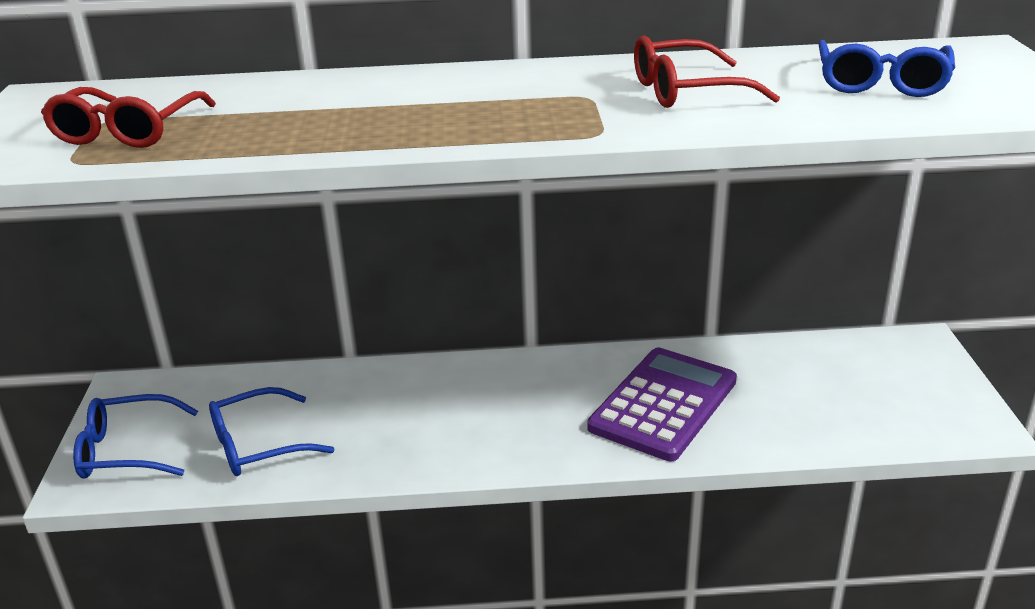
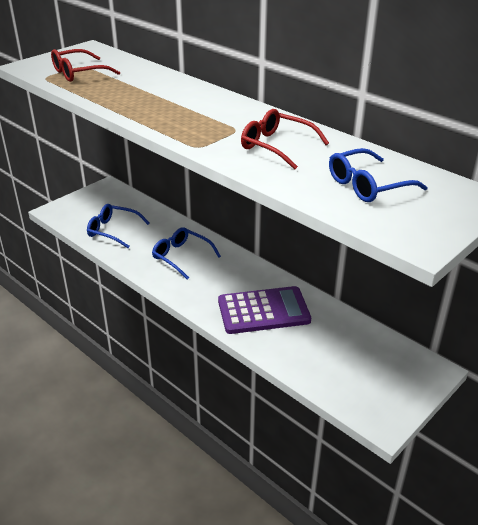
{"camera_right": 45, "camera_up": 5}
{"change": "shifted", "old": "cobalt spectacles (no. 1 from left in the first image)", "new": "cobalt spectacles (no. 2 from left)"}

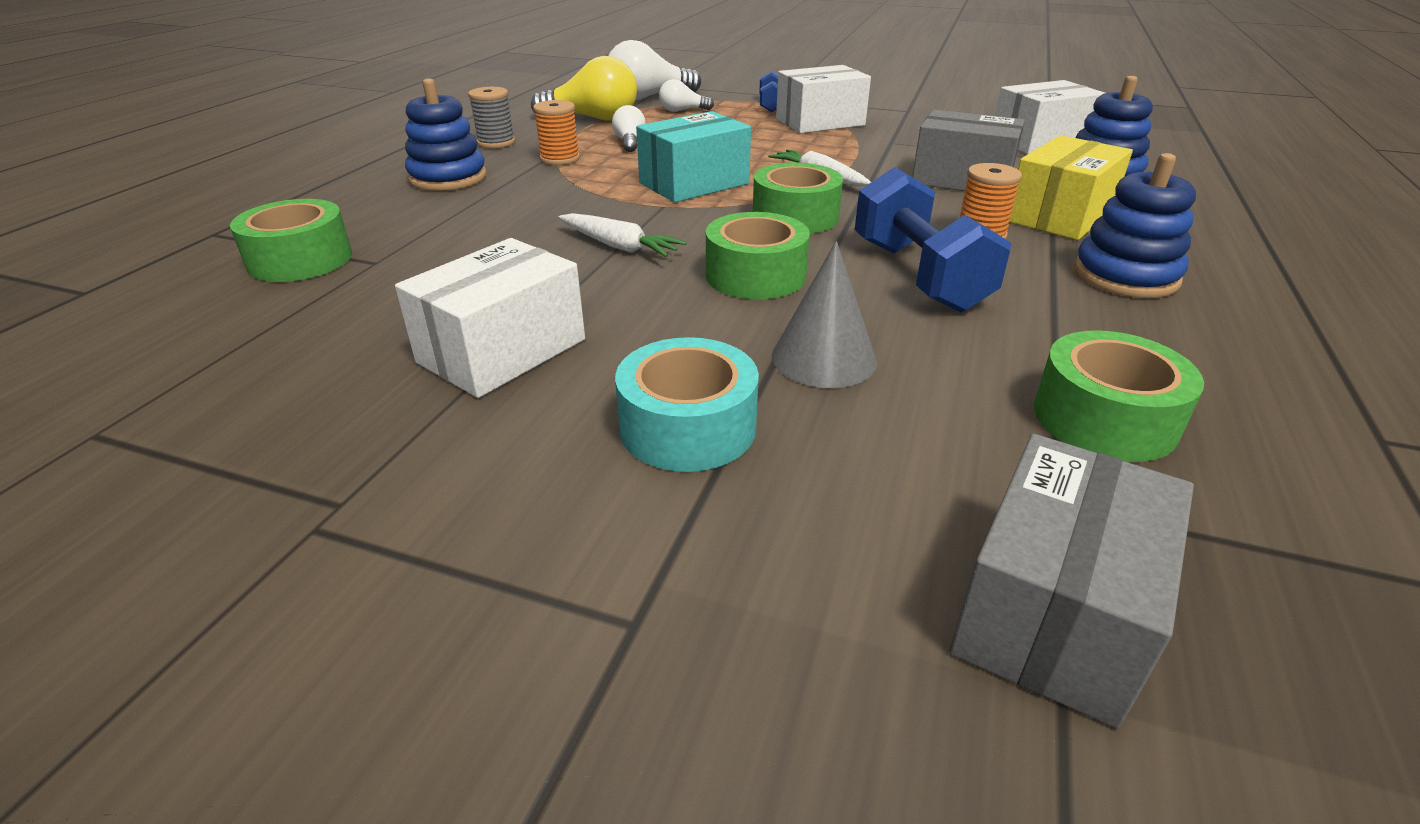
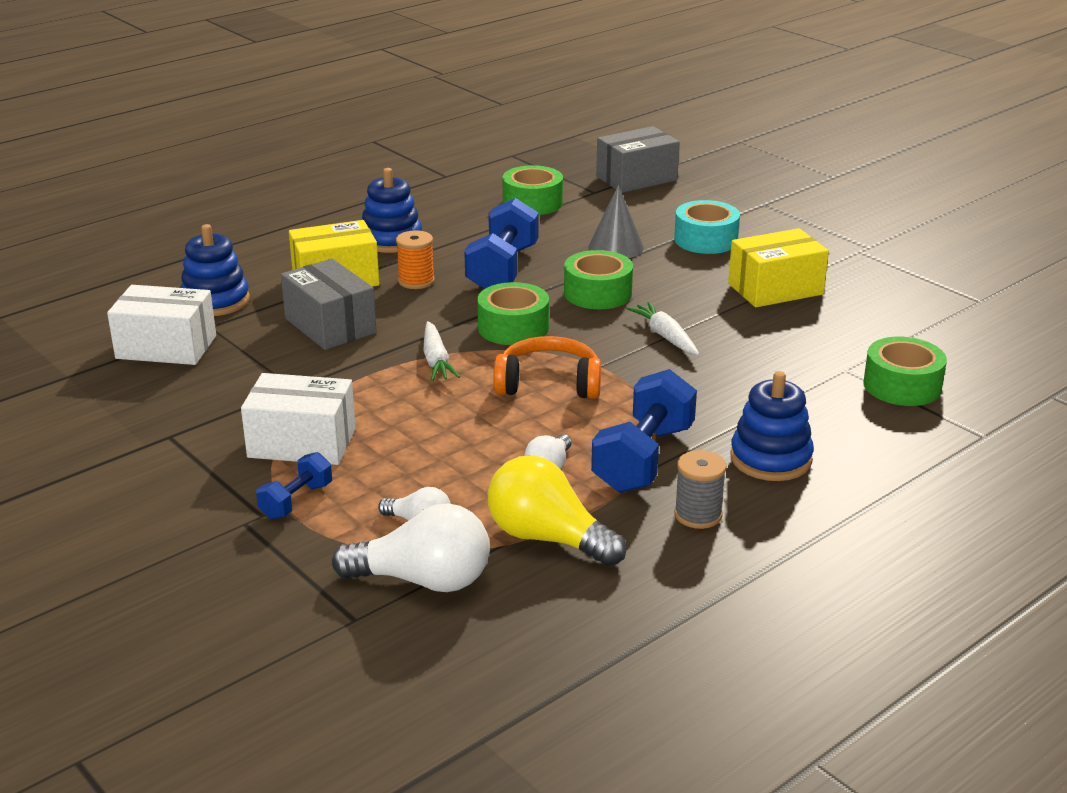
{"camera_right": -150, "camera_up": -5}
{"change": "swapped", "old": "bright orange spool (no. 1 from left)", "new": "cobalt dumbbell (no. 3 from left)"}
{"change": "swapped", "old": "turquoise parcel", "new": "bright orange over-ear headphones"}
{"change": "repainted", "old": "snow-white parcel (no. 1 from left)", "new": "yellow parcel (no. 2 from left)"}

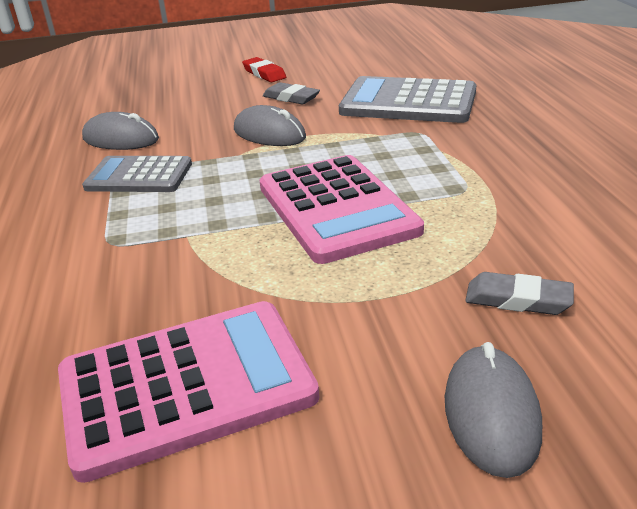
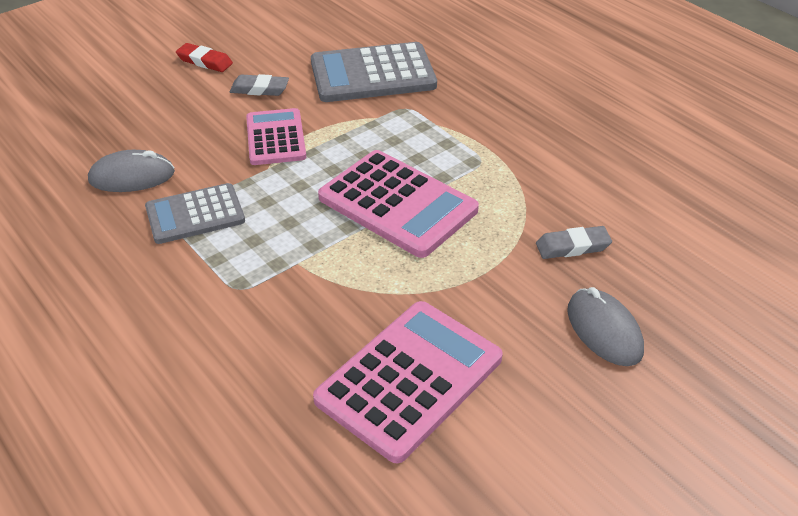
{"camera_right": -30, "camera_up": 10}
{"change": "swapped", "old": "ash-grey PC mouse (no. 2 from left)", "new": "pink calculator (no. 1 from left)"}

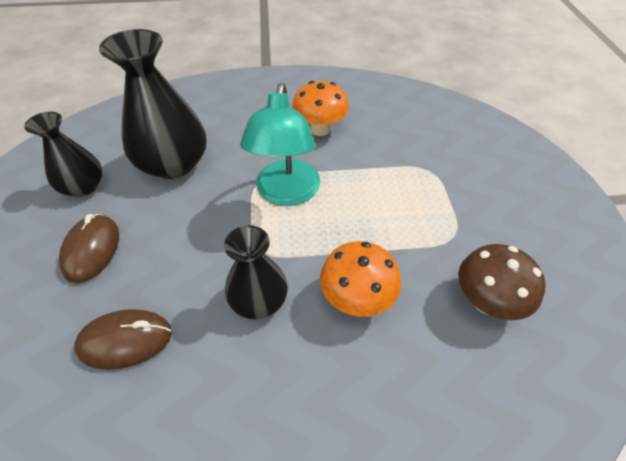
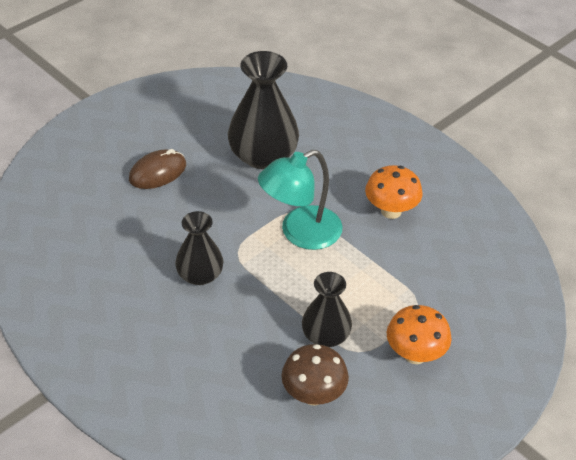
{"camera_right": 50, "camera_up": -5}
{"change": "gone", "old": "dark brown PC mouse (no. 2 from left)"}
{"change": "shifted", "old": "jet-black tall vase (no. 1 from left in the first image)", "new": "jet-black tall vase (no. 3 from left)"}
{"change": "shifted", "old": "bright orange mushroom (no. 2 from left)"}

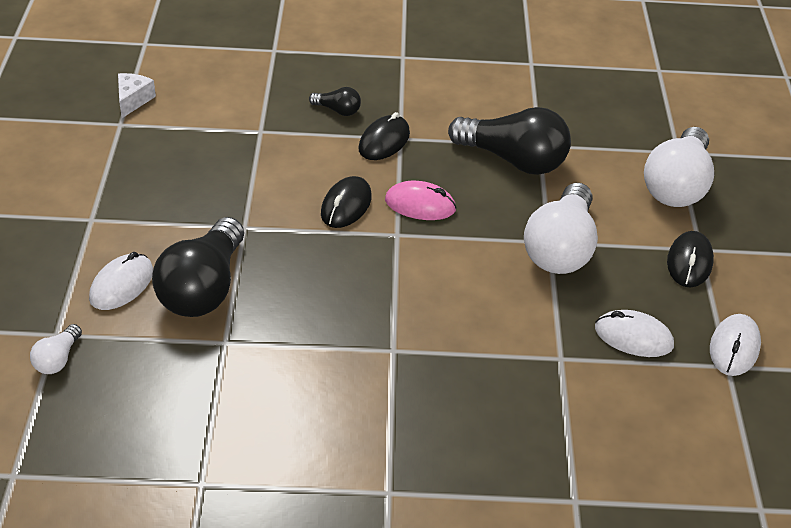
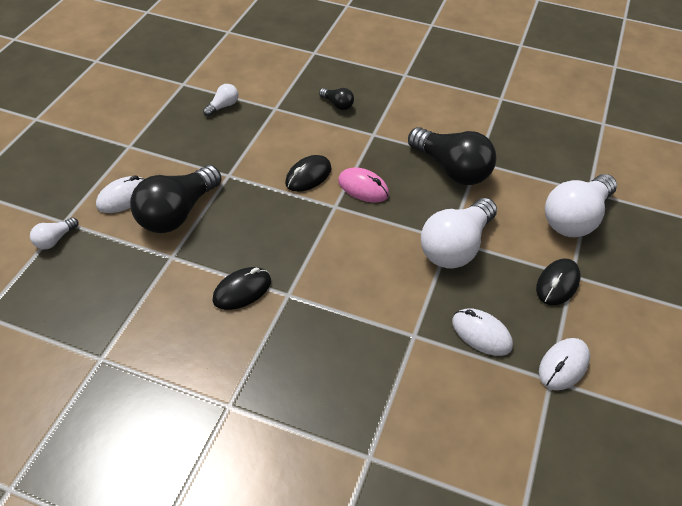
{"camera_right": 20, "camera_up": 5}
{"change": "gone", "old": "snow-white cheese"}
{"change": "new", "new": "snow-white bulb (no. 2 from left)"}
{"change": "shifted", "old": "jet-black PC mouse (no. 2 from left in the first image)", "new": "jet-black PC mouse (no. 1 from left)"}

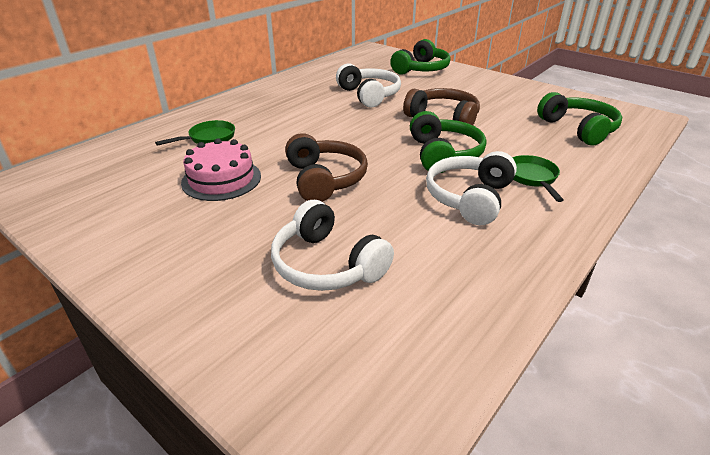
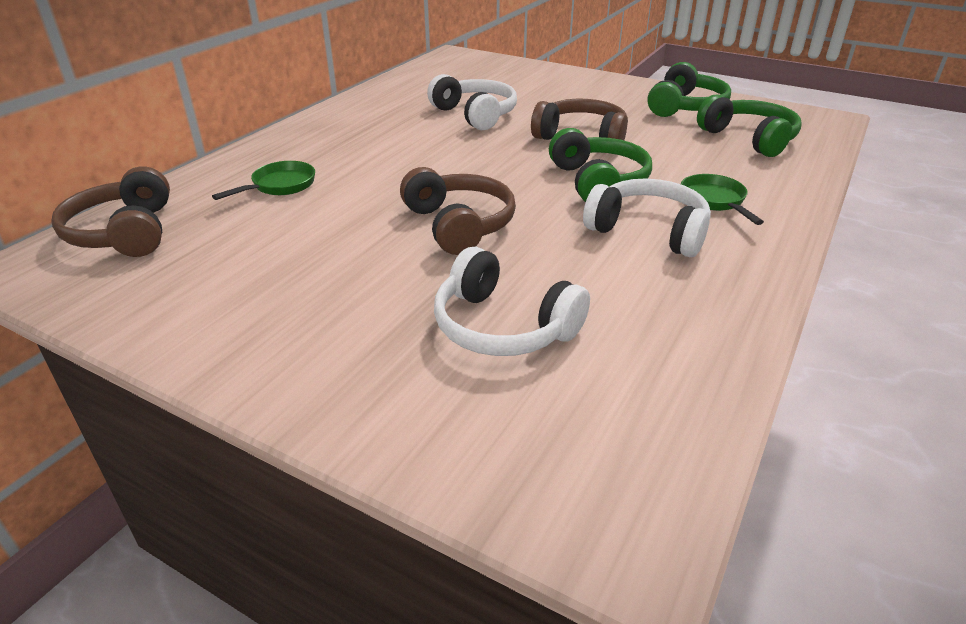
{"camera_right": -10, "camera_up": 0}
{"change": "gone", "old": "pink cake"}
{"change": "new", "new": "dark brown over-ear headphones (no. 1 from left)"}
{"change": "shifted", "old": "leaf-green over-ear headphones (no. 1 from left in the first image)", "new": "leaf-green over-ear headphones (no. 2 from left)"}
{"change": "rotated", "old": "snow-white over-ear headphones (no. 3 from left)", "degrees": 105}

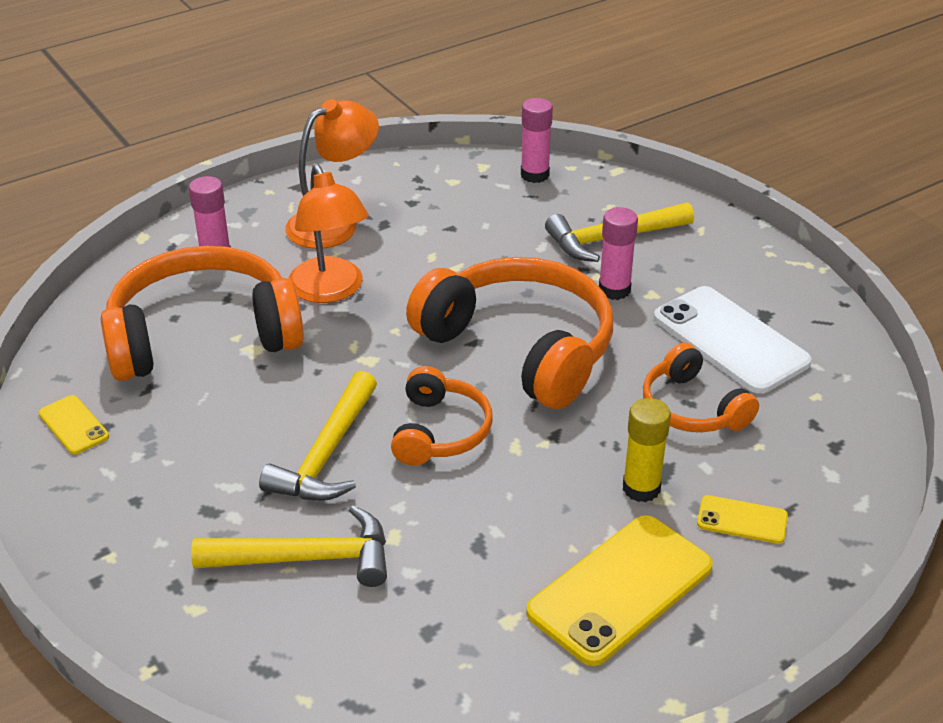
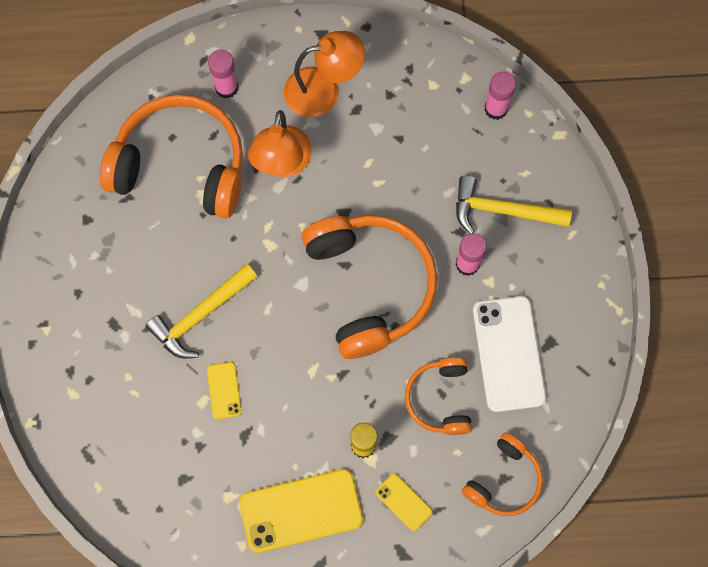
{"camera_right": 30, "camera_up": 35}
{"change": "gone", "old": "yellow carpenter's hammer (no. 1 from left)"}
{"change": "shifted", "old": "yellow phone (no. 1 from left)"}
{"change": "shifted", "old": "bright orange over-ear headphones (no. 2 from left in the first image)", "new": "bright orange over-ear headphones (no. 4 from left)"}

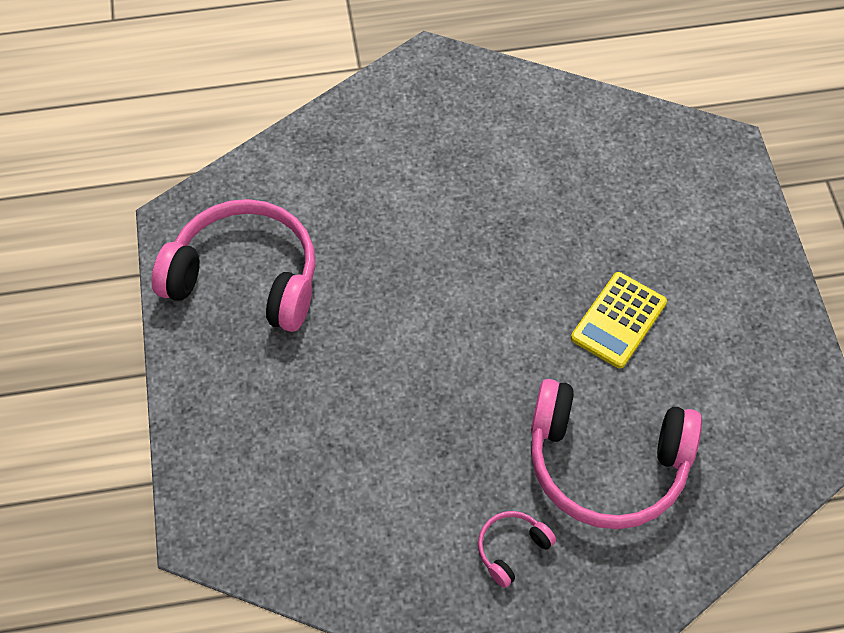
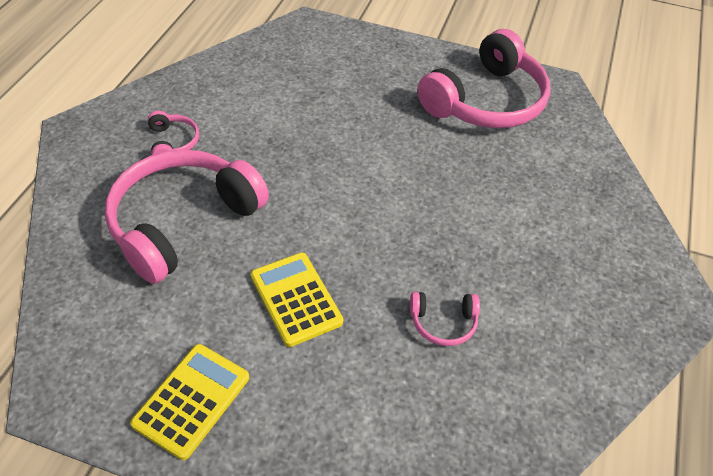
{"camera_right": 115, "camera_up": -10}
{"change": "new", "new": "yellow calculator (no. 1 from left)"}
{"change": "new", "new": "pink over-ear headphones (no. 3 from left)"}

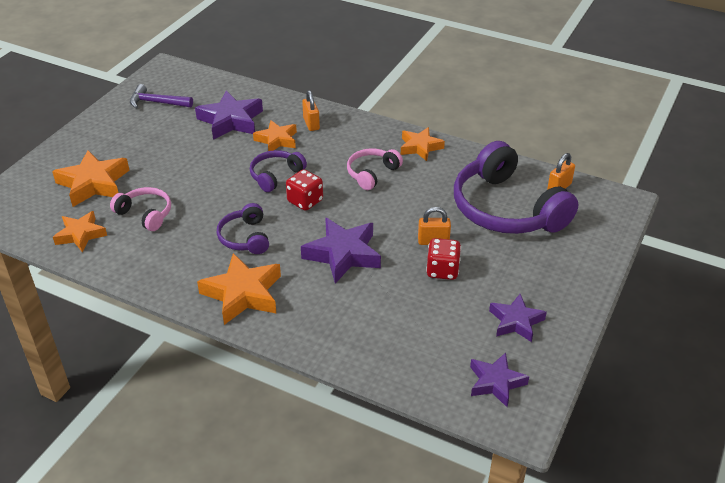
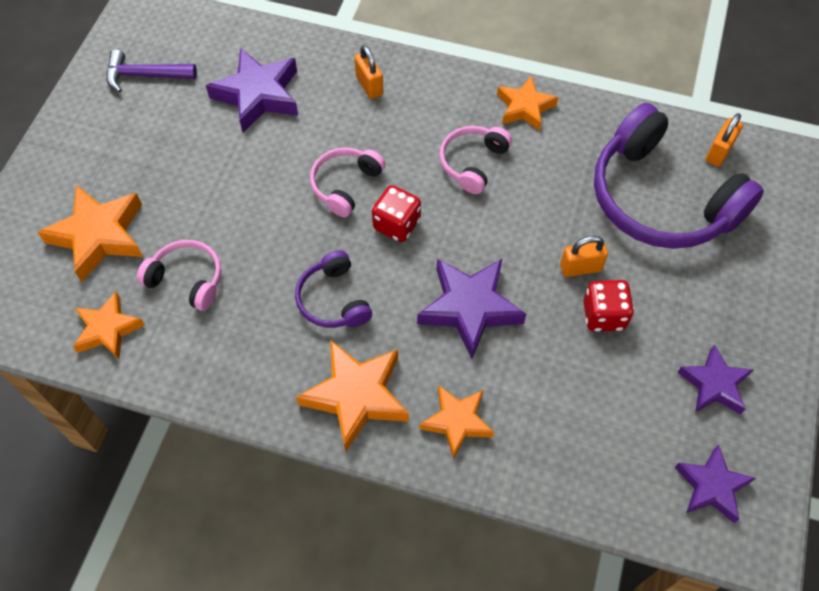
{"camera_right": -10, "camera_up": 20}
{"change": "shifted", "old": "bright orange star shape (no. 4 from left)"}
{"change": "repainted", "old": "violet over-ear headphones (no. 2 from left)", "new": "pink over-ear headphones (no. 2 from left)"}

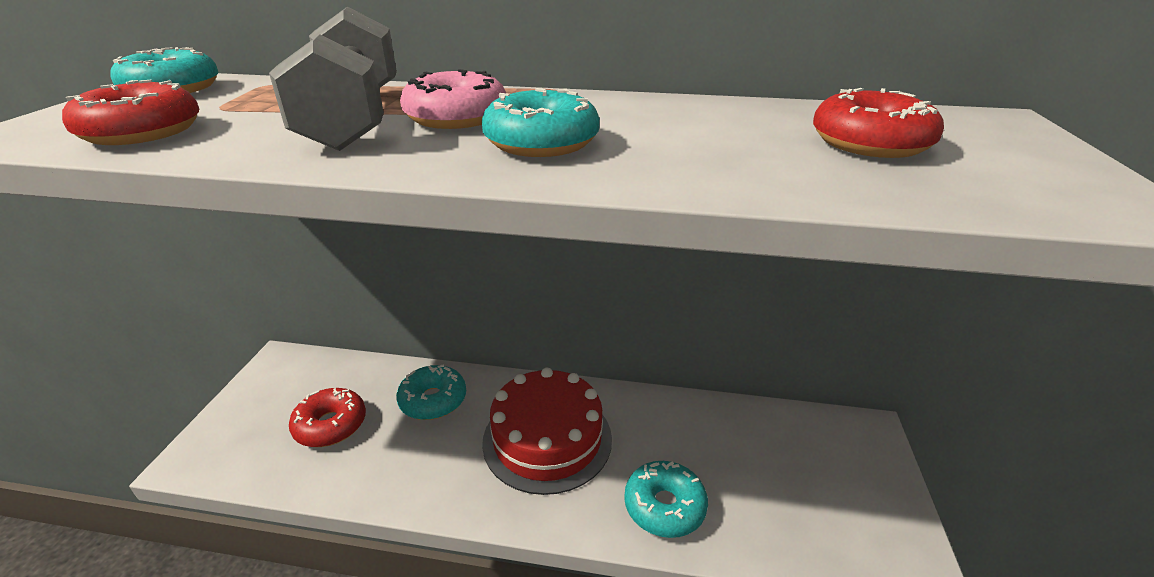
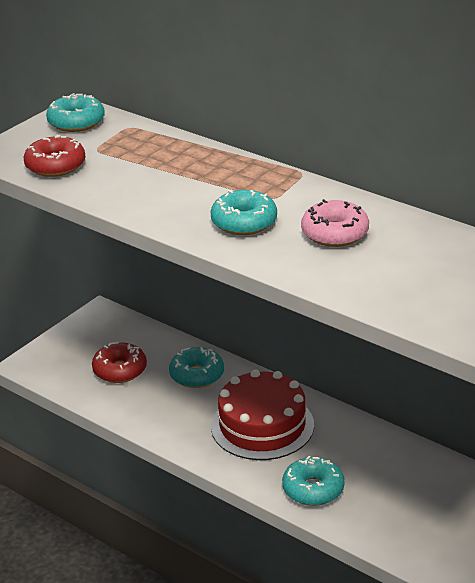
{"camera_right": 30, "camera_up": 0}
{"change": "gone", "old": "ash-grey dumbbell"}
{"change": "gone", "old": "crimson glazed donut (no. 3 from left)"}
{"change": "shifted", "old": "pink glazed donut"}

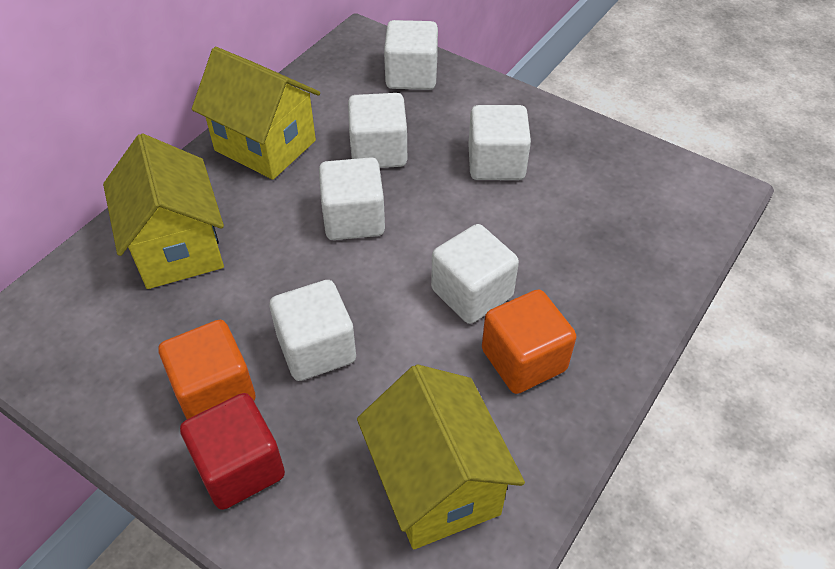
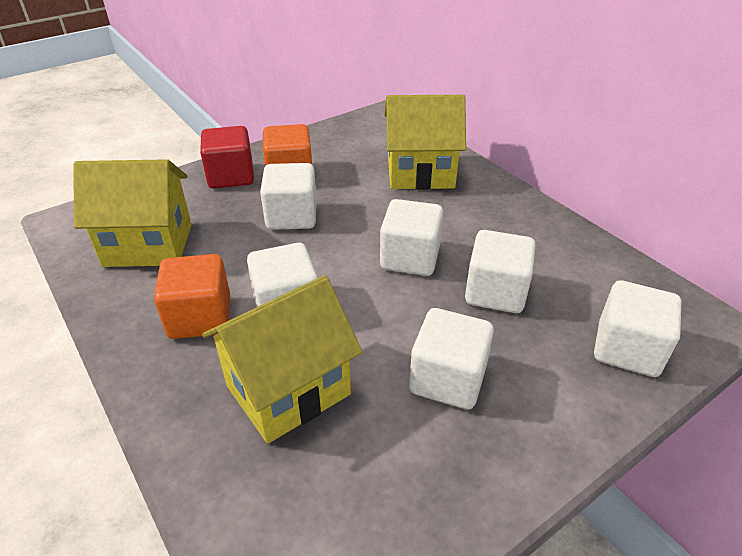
{"camera_right": 110, "camera_up": -10}
{"change": "shifted", "old": "yellow toy house (no. 2 from left)"}

